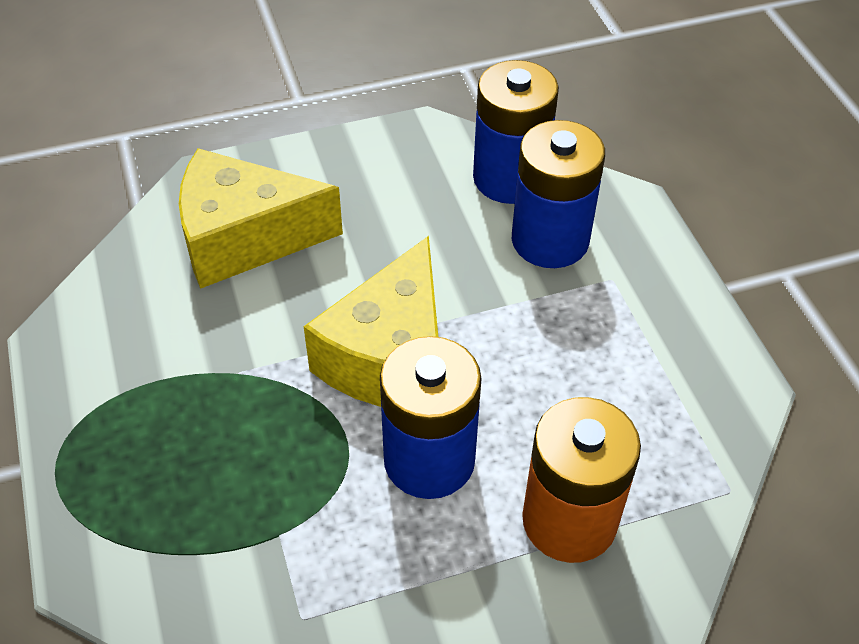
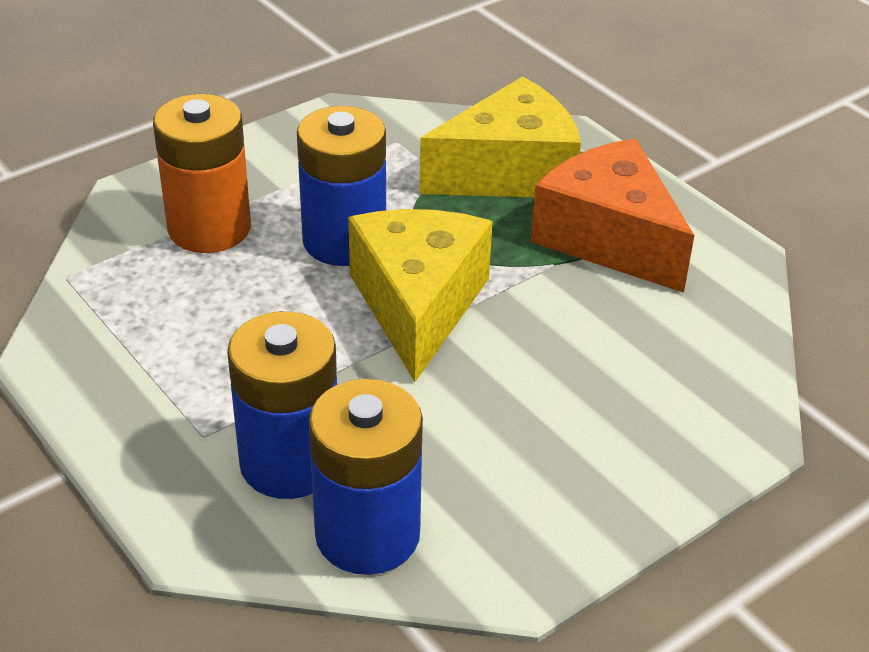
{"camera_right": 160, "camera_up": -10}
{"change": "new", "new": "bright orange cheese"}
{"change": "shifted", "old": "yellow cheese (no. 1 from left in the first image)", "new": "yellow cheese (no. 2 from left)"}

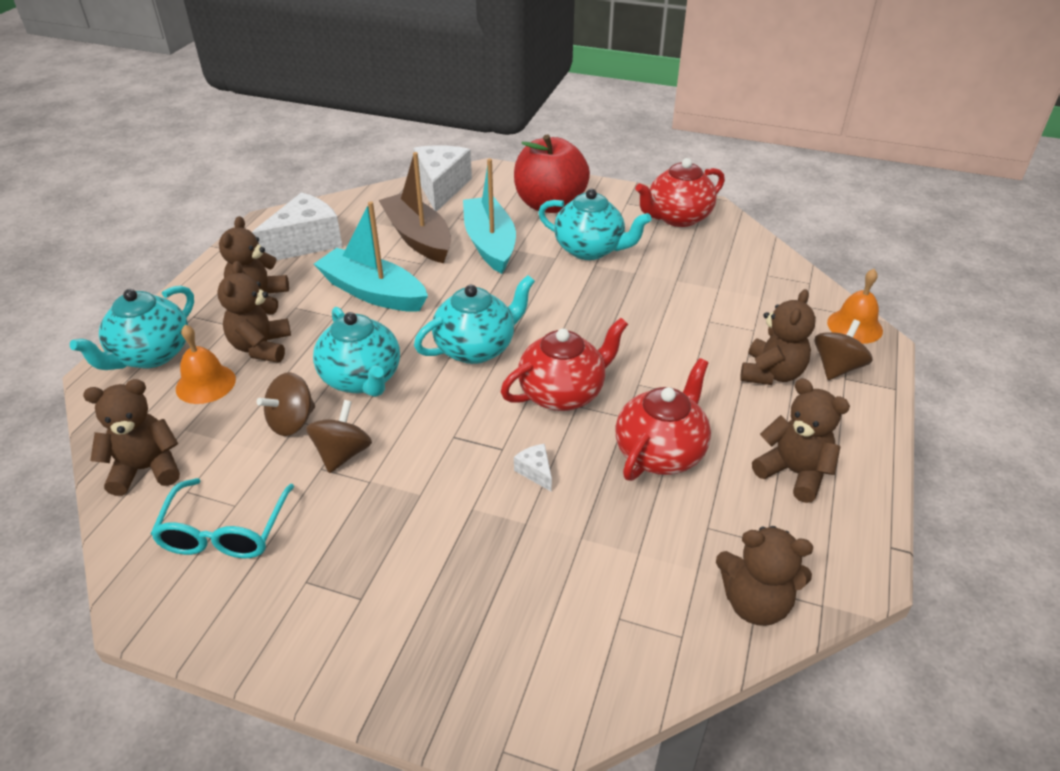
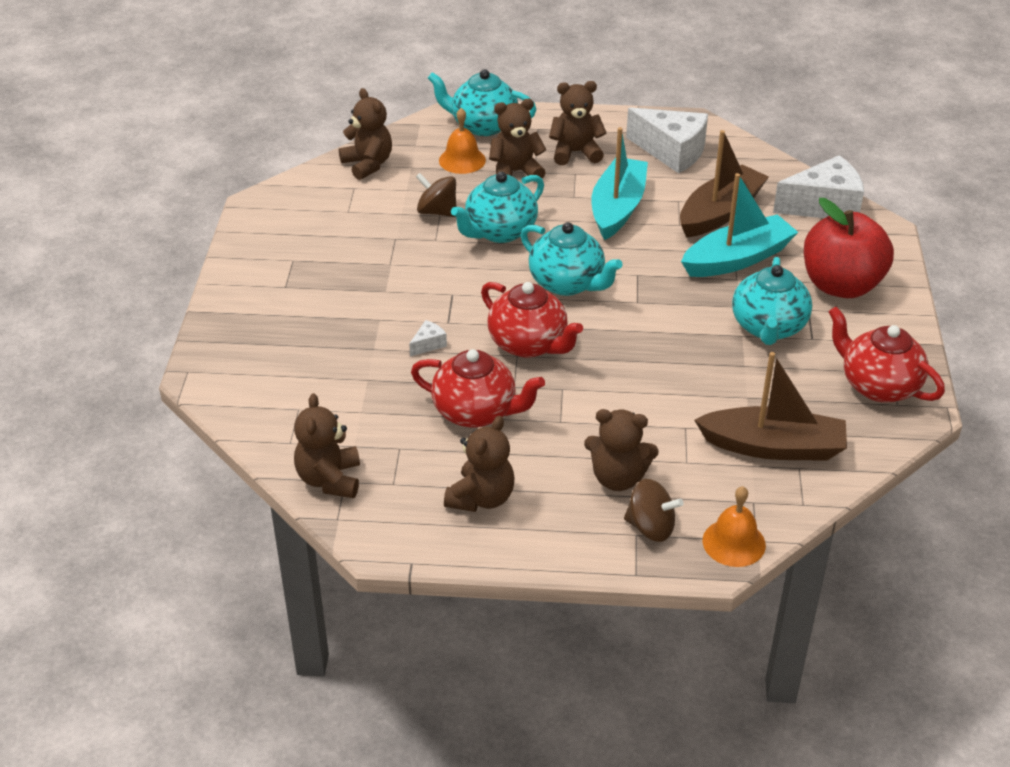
{"camera_right": 75, "camera_up": 0}
{"change": "gone", "old": "turquoise spectacles"}
{"change": "gone", "old": "dark brown toy top (no. 2 from left)"}
{"change": "new", "new": "dark brown boat (no. 2 from left)"}

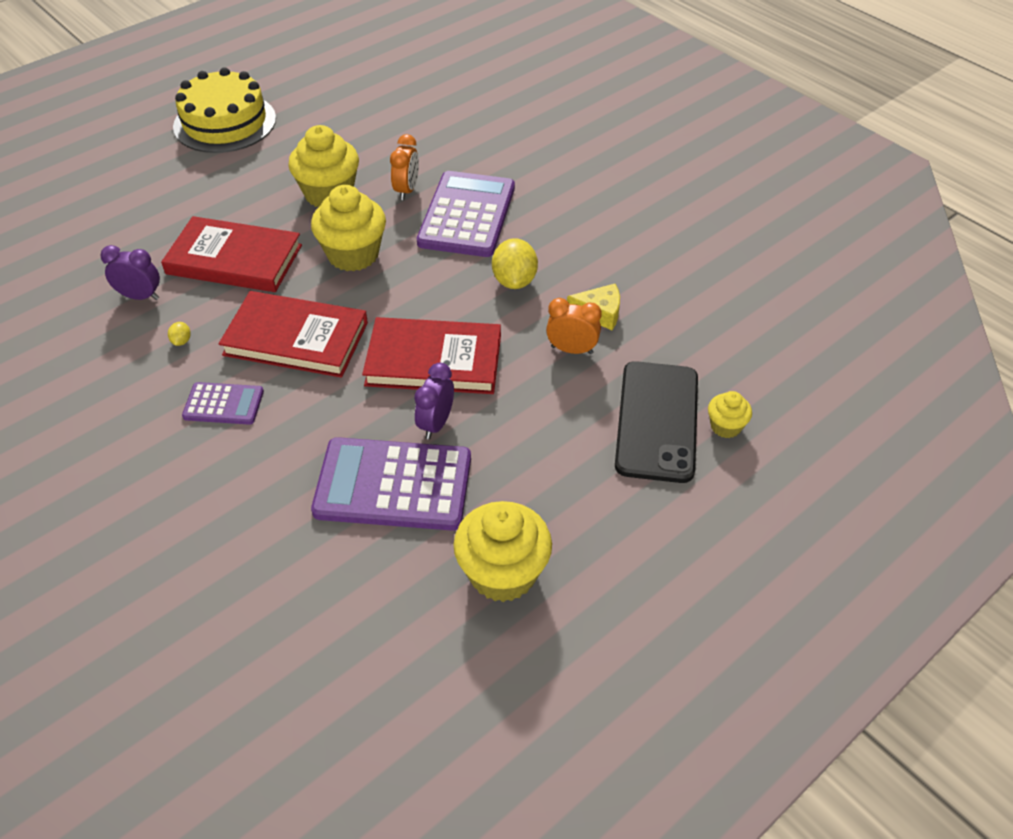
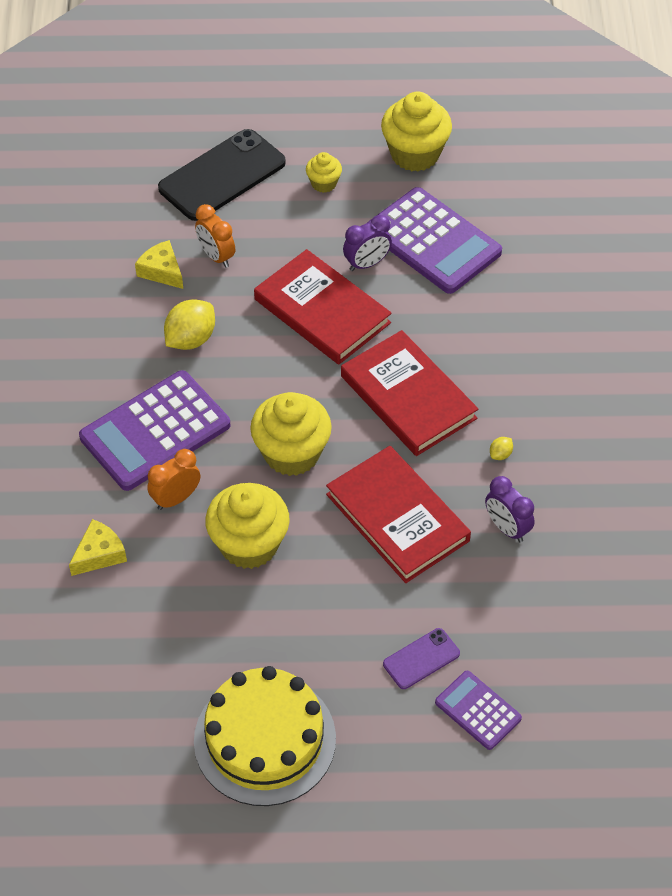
{"camera_right": -140, "camera_up": 5}
{"change": "new", "new": "yellow cheese (no. 1 from left)"}
{"change": "new", "new": "violet phone"}
{"change": "shifted", "old": "violet calculator (no. 1 from left in the first image)", "new": "violet calculator (no. 3 from left)"}
{"change": "shifted", "old": "yellow cupcake (no. 4 from left in the first image)", "new": "yellow cupcake (no. 3 from left)"}

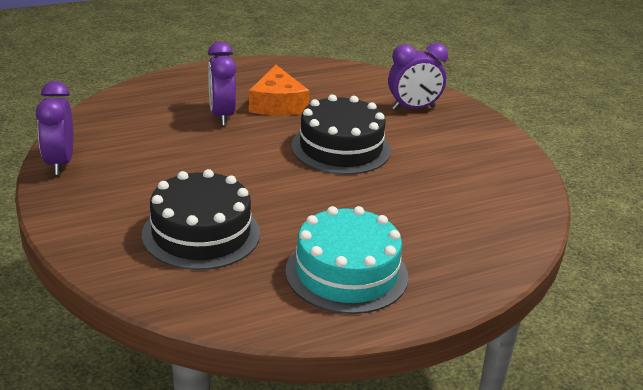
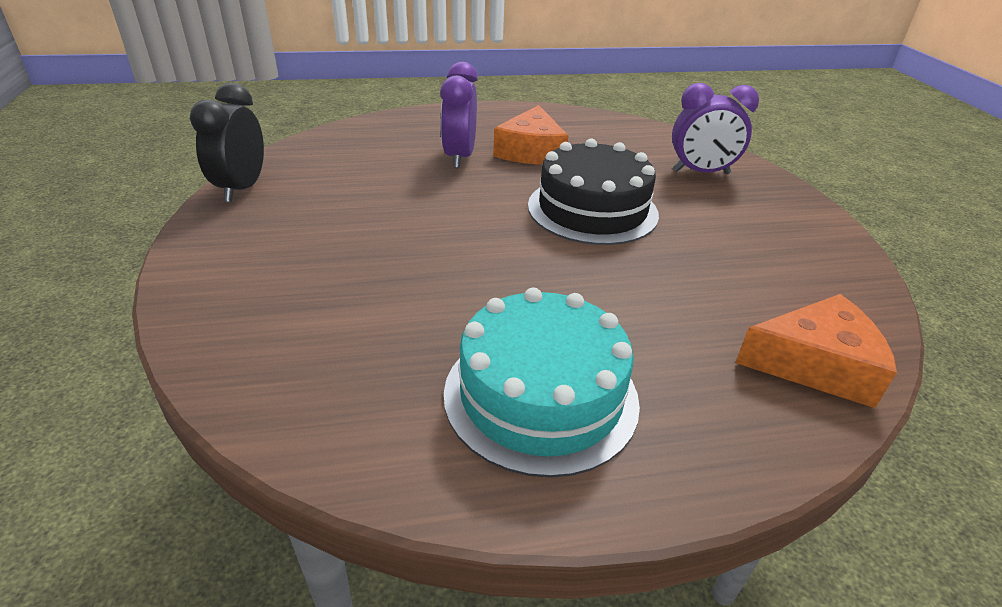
{"camera_right": 15, "camera_up": 5}
{"change": "gone", "old": "jet-black cake (no. 1 from left)"}
{"change": "new", "new": "bright orange cheese (no. 2 from left)"}
{"change": "repainted", "old": "violet clock (no. 1 from left)", "new": "jet-black clock"}

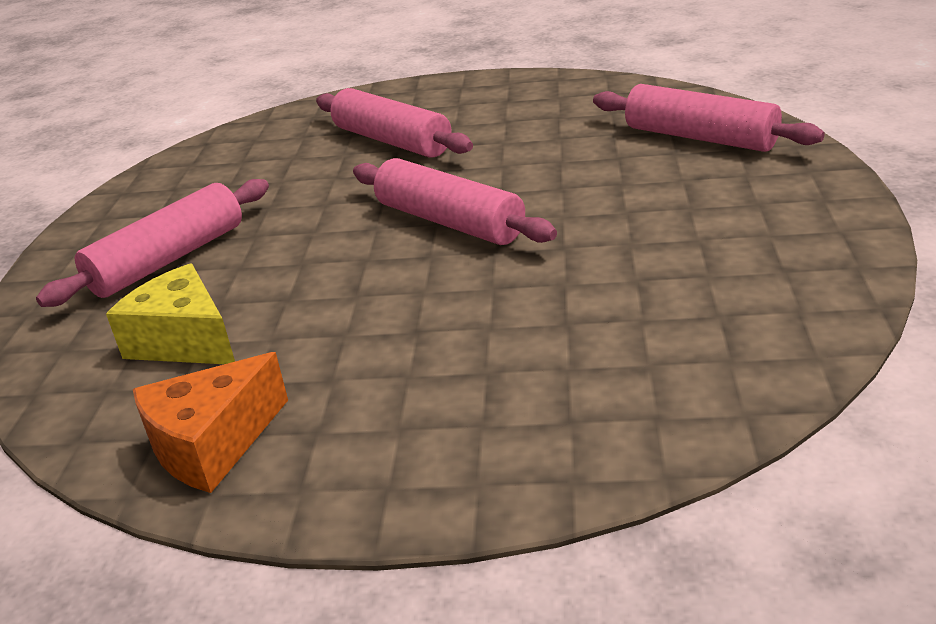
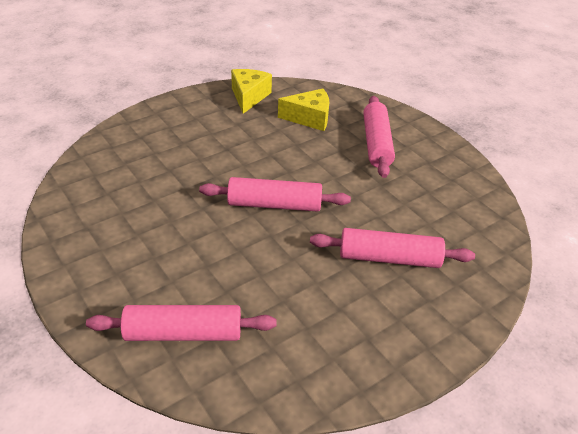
{"camera_right": 135, "camera_up": 10}
{"change": "repainted", "old": "bright orange cheese", "new": "yellow cheese (no. 1 from left)"}

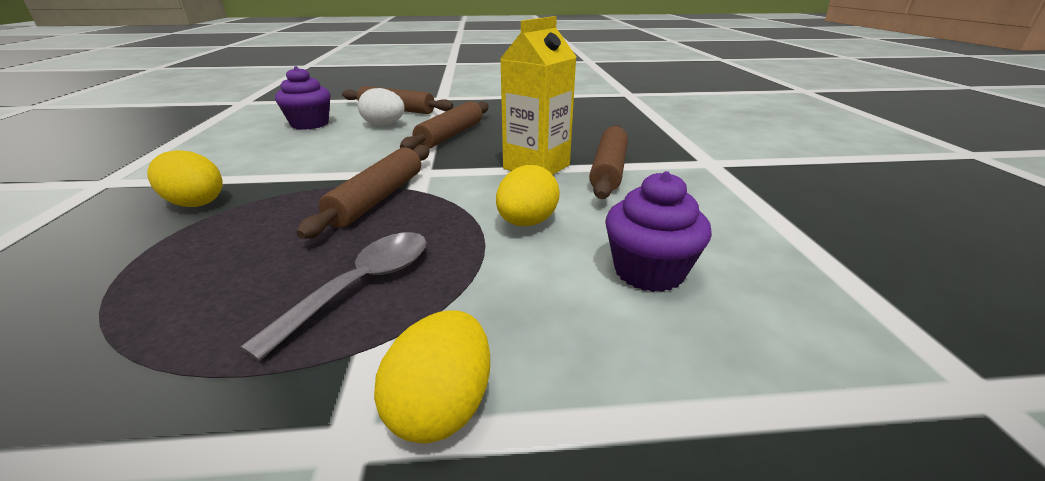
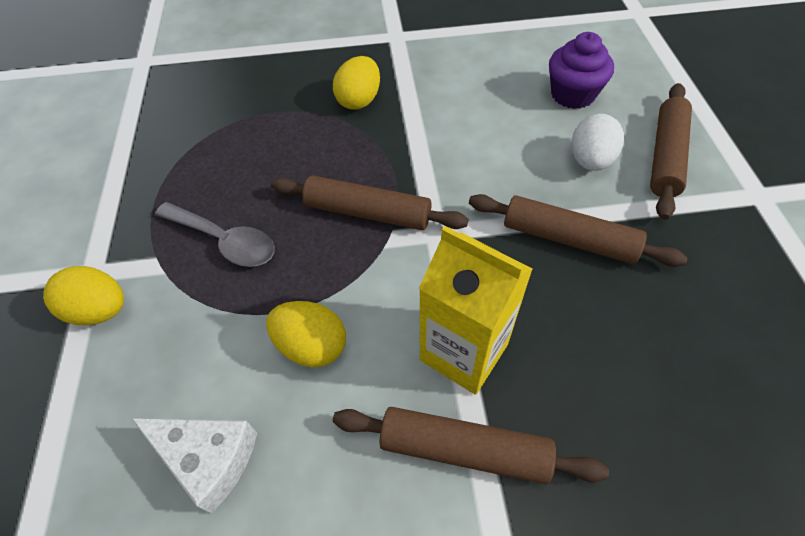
{"camera_right": 90, "camera_up": 25}
{"change": "swapped", "old": "violet cupcake (no. 2 from left)", "new": "snow-white cheese"}

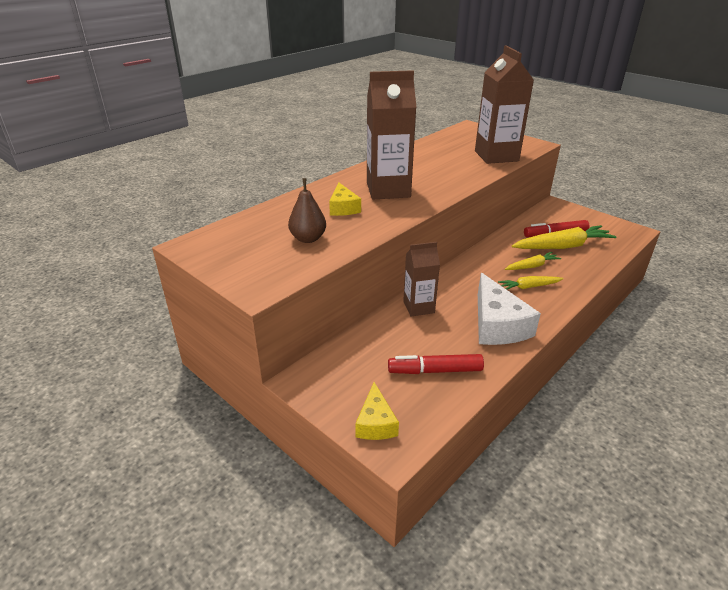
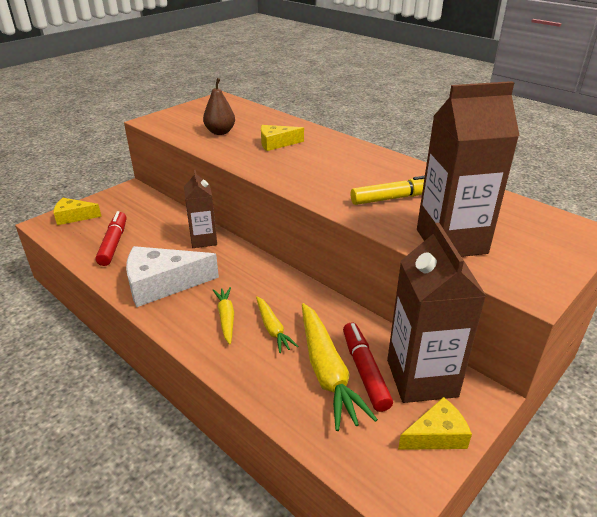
{"camera_right": 90, "camera_up": 0}
{"change": "new", "new": "yellow marker pen"}
{"change": "new", "new": "yellow cheese (no. 3 from left)"}
{"change": "shifted", "old": "dark brown milk carton (no. 1 from left in the first image)", "new": "dark brown milk carton (no. 2 from left)"}

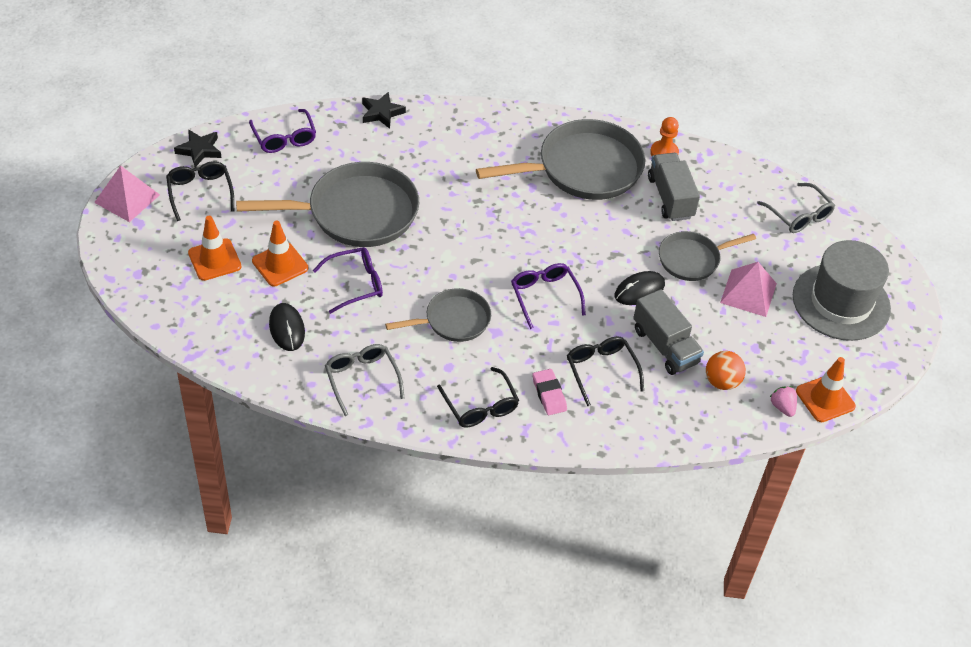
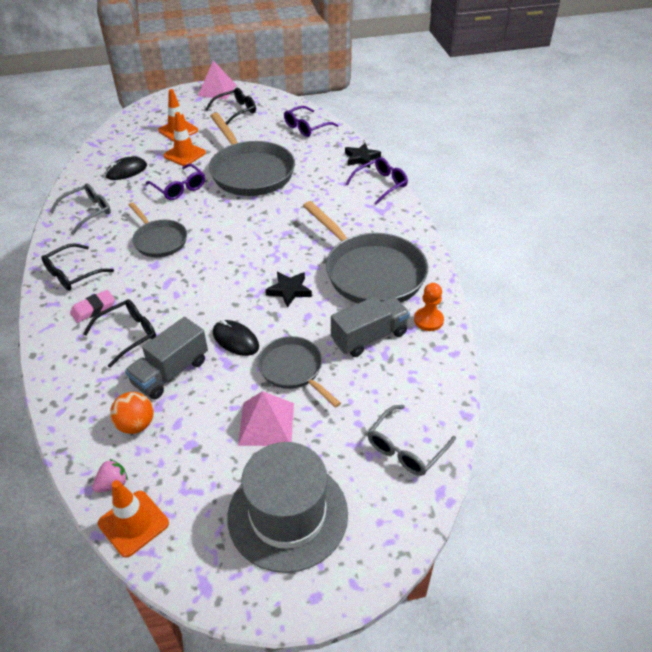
{"camera_right": 75, "camera_up": -5}
{"change": "shifted", "old": "jet-black star shape (no. 1 from left)"}
{"change": "shifted", "old": "violet spectacles (no. 3 from left)"}

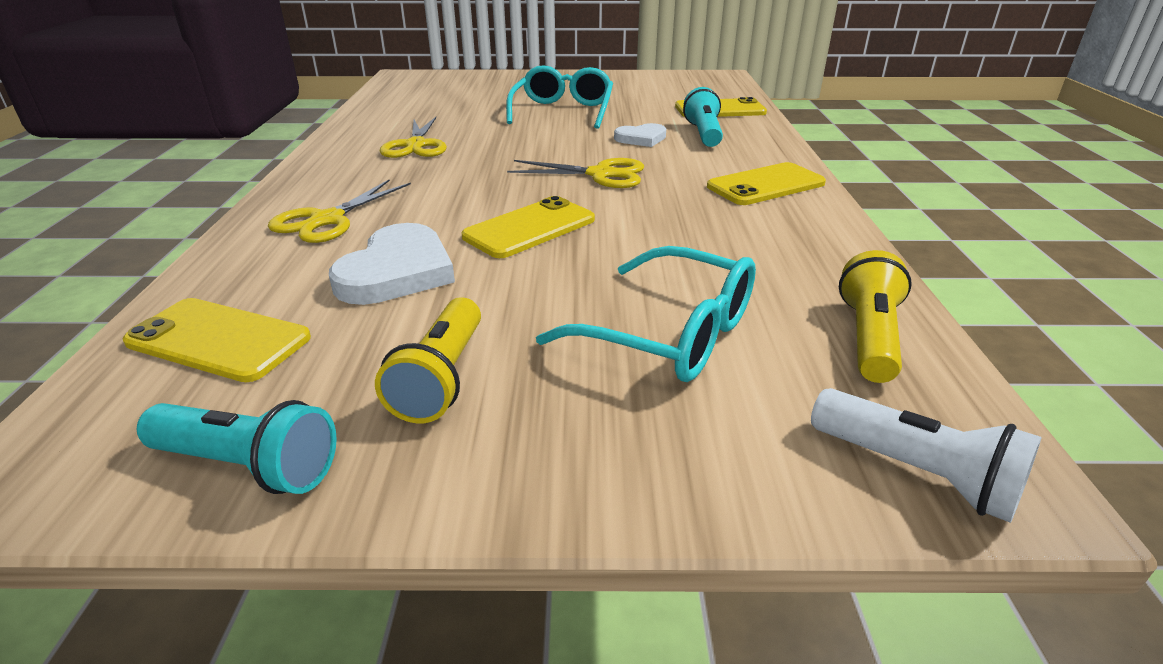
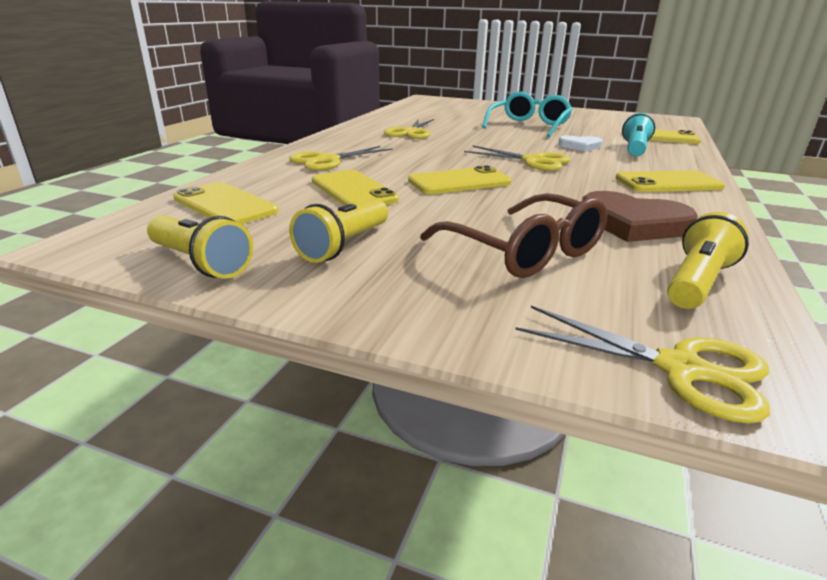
{"camera_right": 20, "camera_up": -5}
{"change": "new", "new": "dark brown heart"}
{"change": "swapped", "old": "snow-white heart (no. 1 from left)", "new": "yellow phone (no. 2 from left)"}
{"change": "swapped", "old": "snow-white pocket torch", "new": "yellow pair of scissors (no. 4 from left)"}
{"change": "repainted", "old": "turquoise pocket torch (no. 1 from left)", "new": "yellow pocket torch (no. 1 from left)"}
{"change": "repainted", "old": "turquoise spectacles (no. 2 from left)", "new": "dark brown spectacles"}

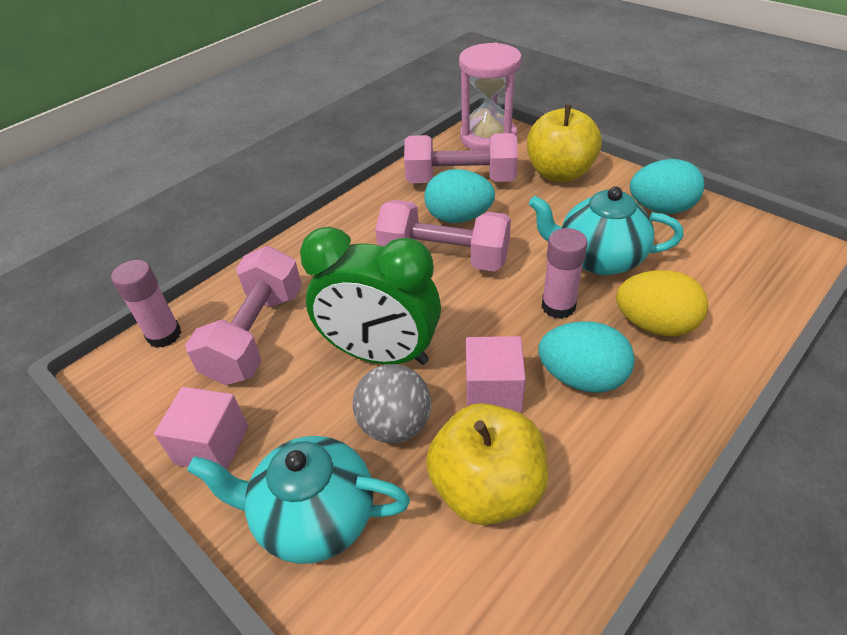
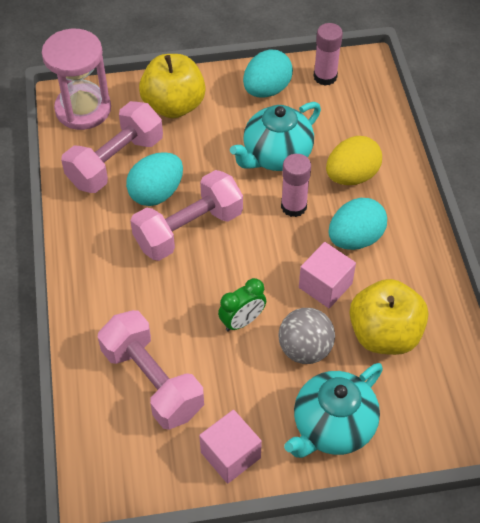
{"camera_right": -55, "camera_up": 10}
{"change": "shifted", "old": "pink glue (no. 1 from left in the first image)", "new": "pink glue (no. 2 from left)"}
{"change": "scaled", "old": "leaf-green clock", "factor": 0.5}

